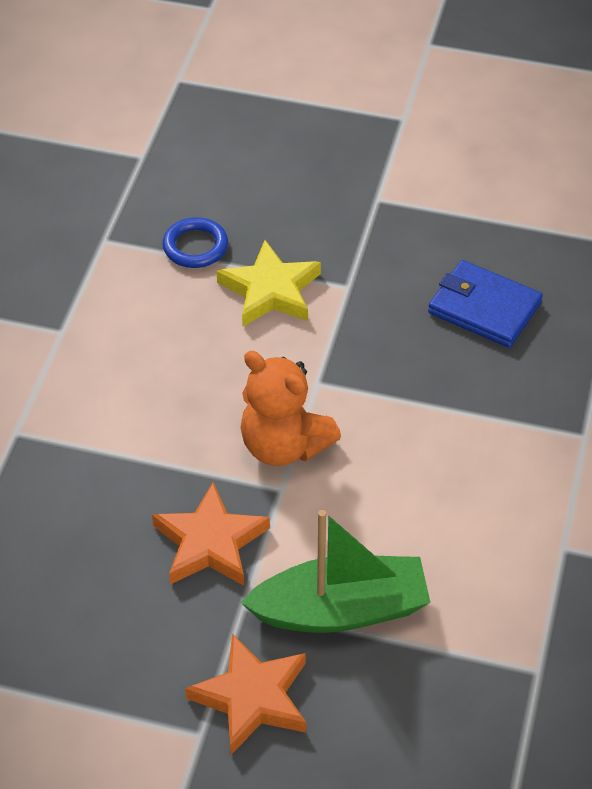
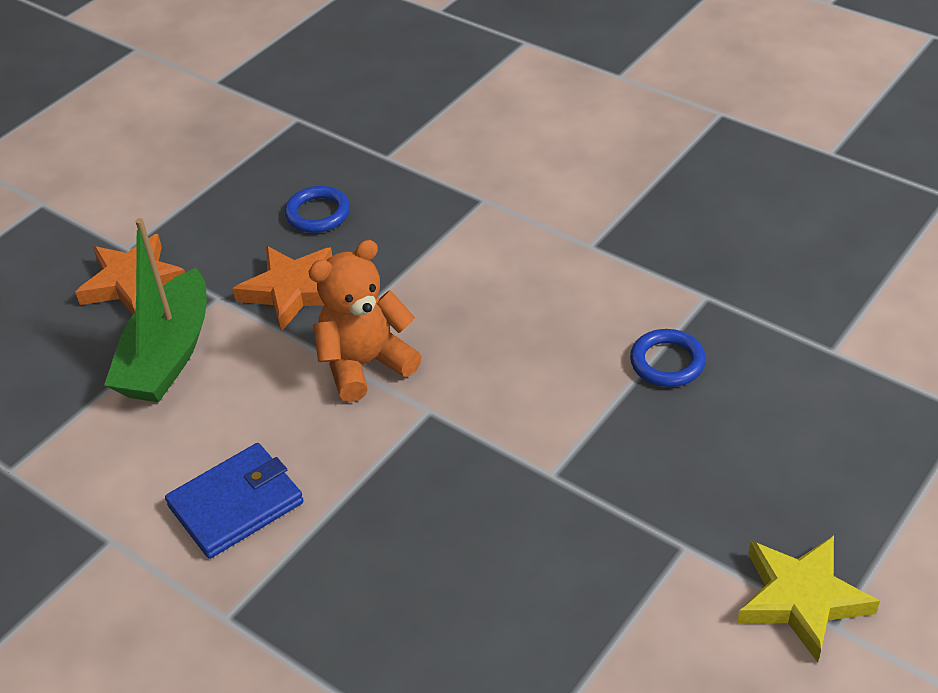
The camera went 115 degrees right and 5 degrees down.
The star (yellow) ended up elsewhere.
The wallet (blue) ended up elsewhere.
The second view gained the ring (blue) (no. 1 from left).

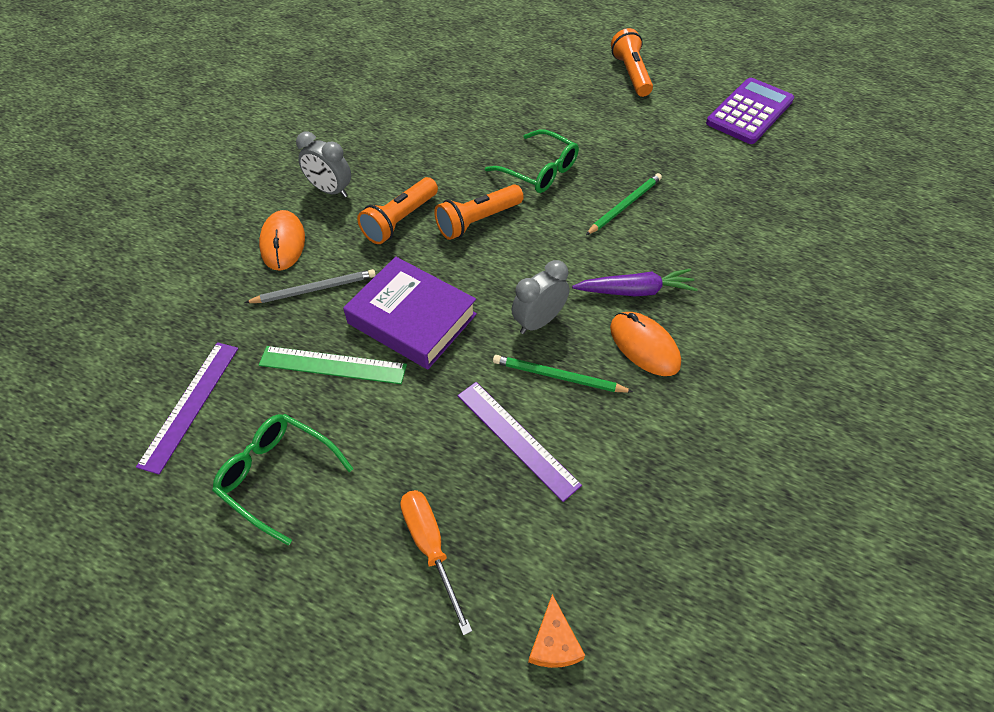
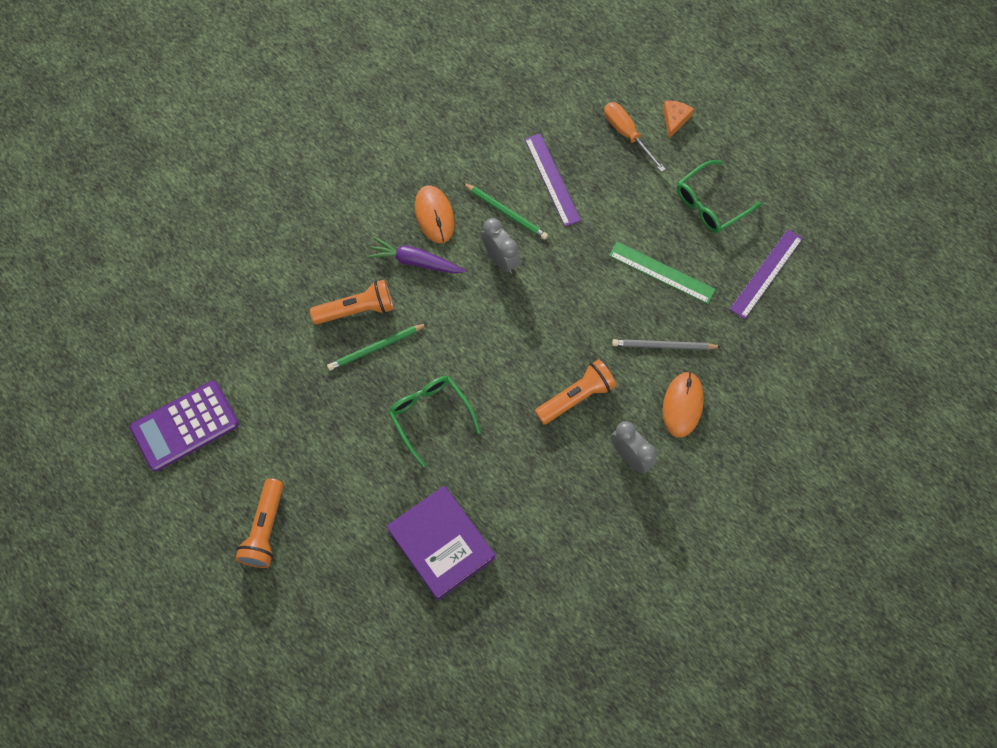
The camera went 160 degrees left and 15 degrees up.
The glasses (green) (no. 1 from left in the first image) ended up facing another way, 90 degrees clockwise from before.
The book (purple) ended up elsewhere.
The screwdriver (orange) ended up facing another way, 150 degrees clockwise from before.
The flashlight (orange) (no. 2 from left) ended up elsewhere.
The clock (grey) (no. 2 from left in the first image) ended up facing another way, 105 degrees counterclockwise from before.
The cheese (orange) ended up elsewhere.

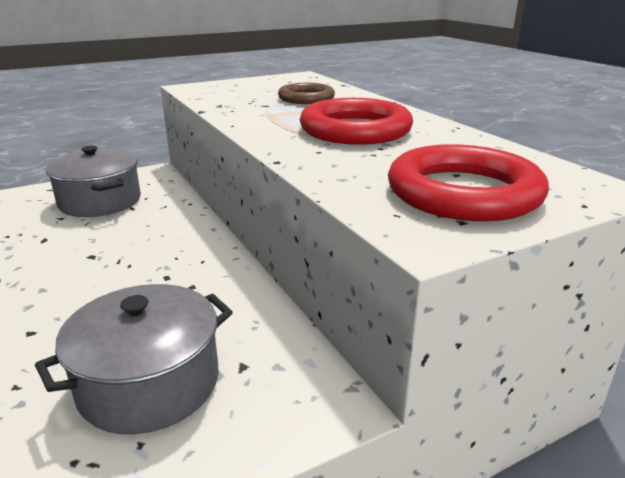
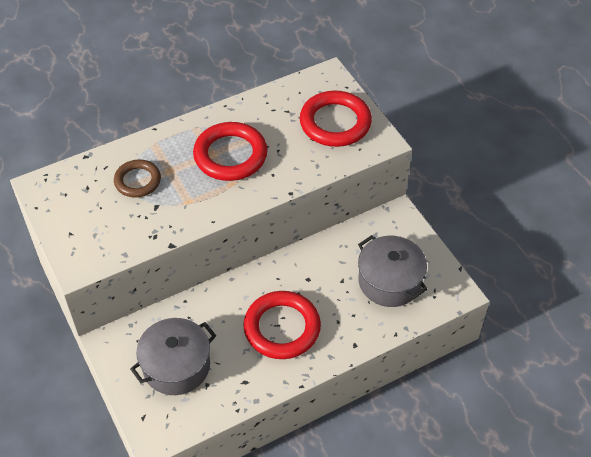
The camera went 90 degrees left and 25 degrees up.
The second view gained the ring (red) (no. 2 from left).

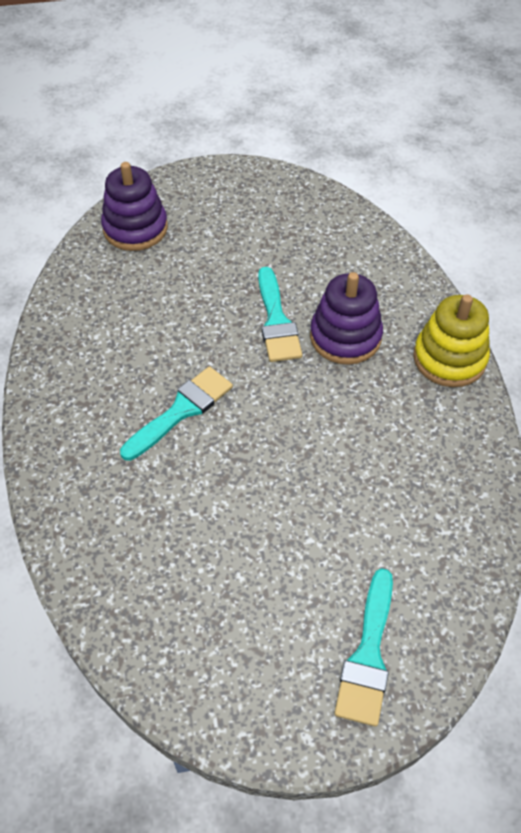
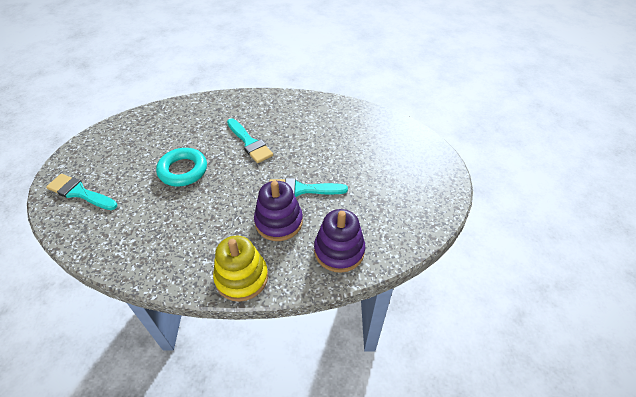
The camera went 100 degrees right and 5 degrees down.
The stacking toy (purple) (no. 1 from left in the first image) ended up elsewhere.
The second view gained the ring (turquoise).

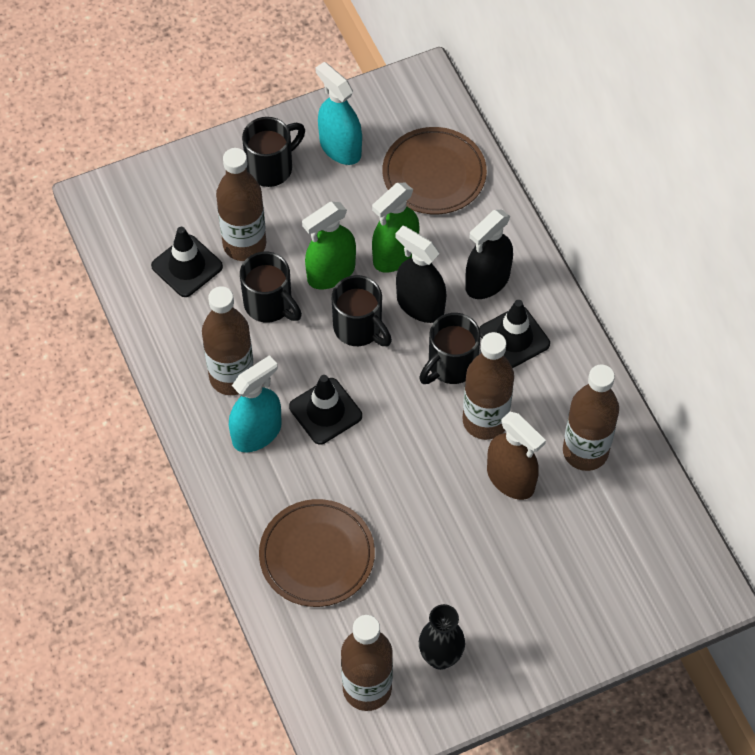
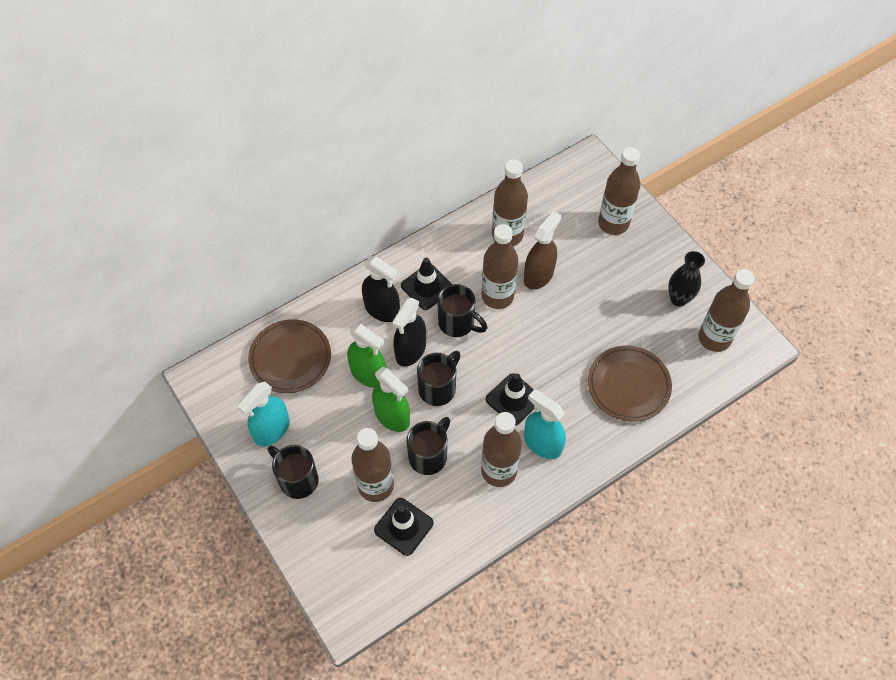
The camera went 100 degrees left and 0 degrees up.
The second view gained the bottle (brown) (no. 5 from left).

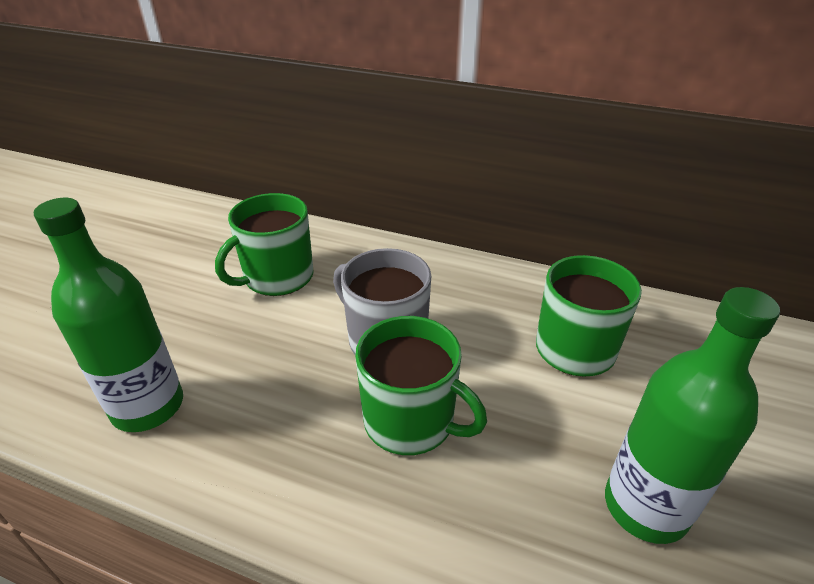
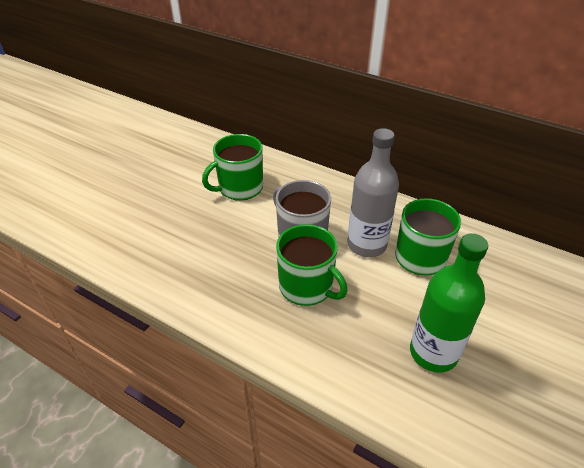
The camera went 10 degrees right and 5 degrees up.
The second view lost the bottle (green) (no. 1 from left).
The second view gained the bottle (grey).

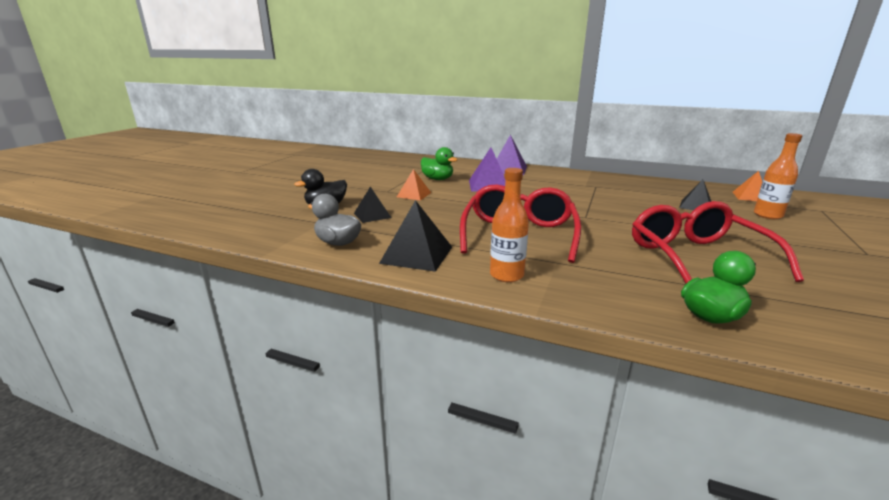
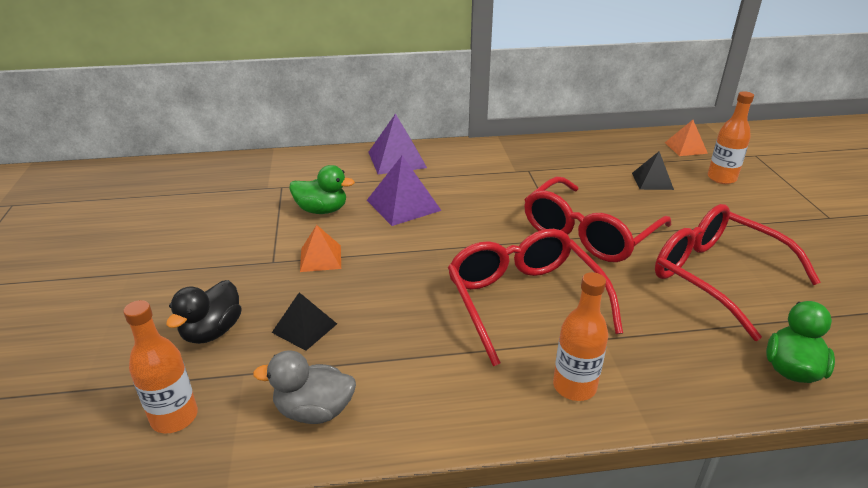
The camera went 30 degrees left and 10 degrees up.
The second view lost the pyramid (black) (no. 2 from left).
The second view gained the bottle (orange) (no. 1 from left).
The second view gained the glasses (red) (no. 2 from left).

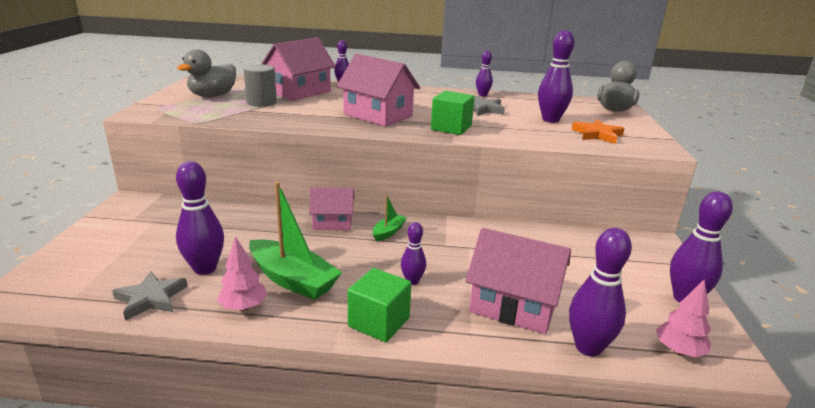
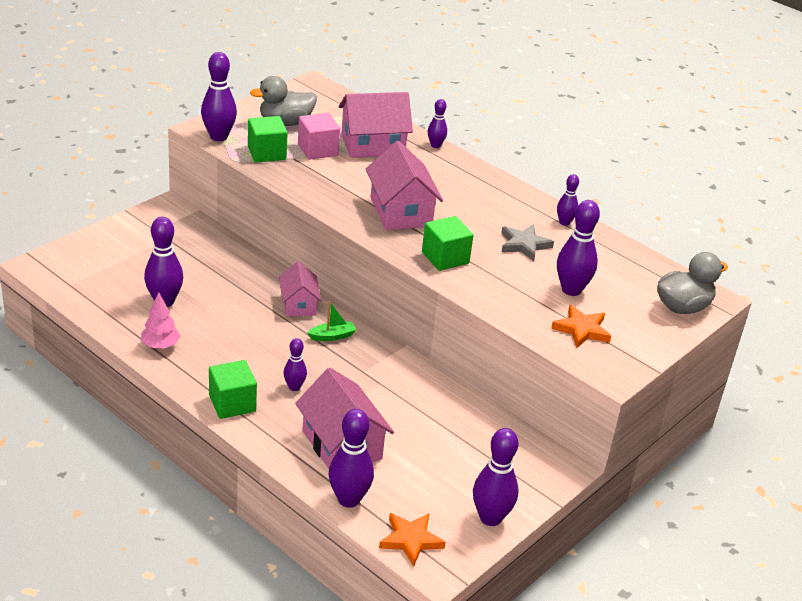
The camera went 35 degrees right and 10 degrees up.
The second view lost the star (grey) (no. 1 from left).
Where the cylinder (grey) stood, the cube (pink) came to stand.
The second view lost the boat (green) (no. 1 from left).
The house (pink) (no. 2 from left in the first image) ended up facing another way, 45 degrees clockwise from before.
Where the tree (pink) (no. 2 from left) stood, the star (orange) (no. 1 from left) came to stand.
The second view gained the bowling pin (purple) (no. 2 from left).
The second view gained the cube (green) (no. 2 from left).

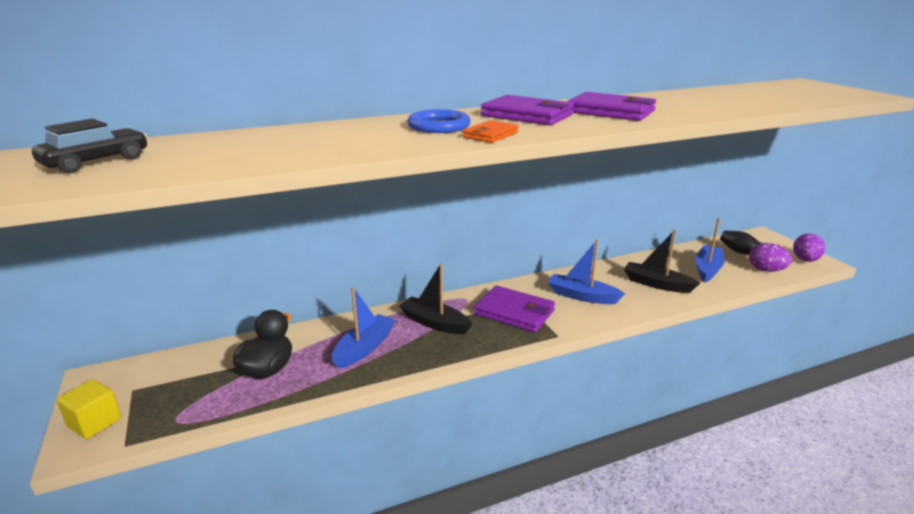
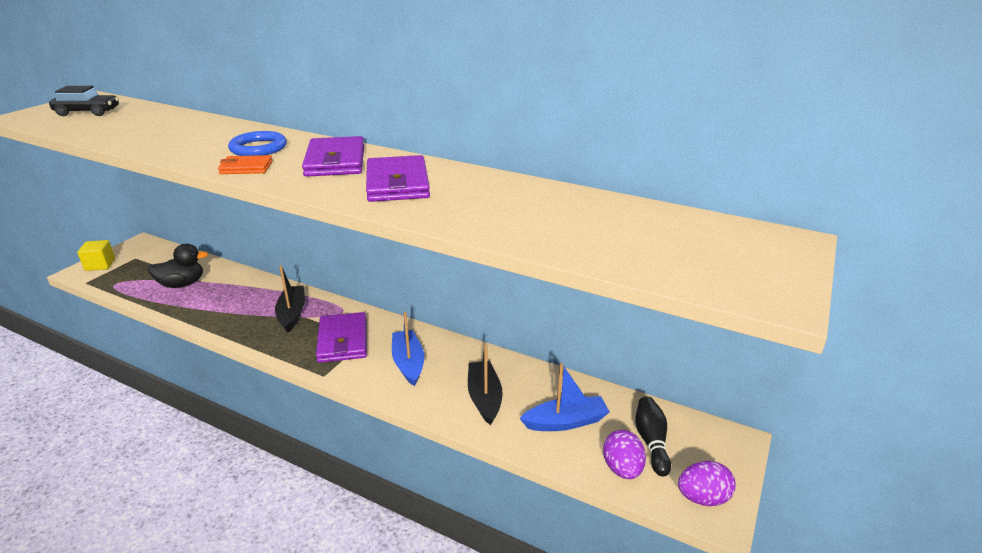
The camera went 50 degrees right and 5 degrees up.
The second view lost the boat (blue) (no. 1 from left).

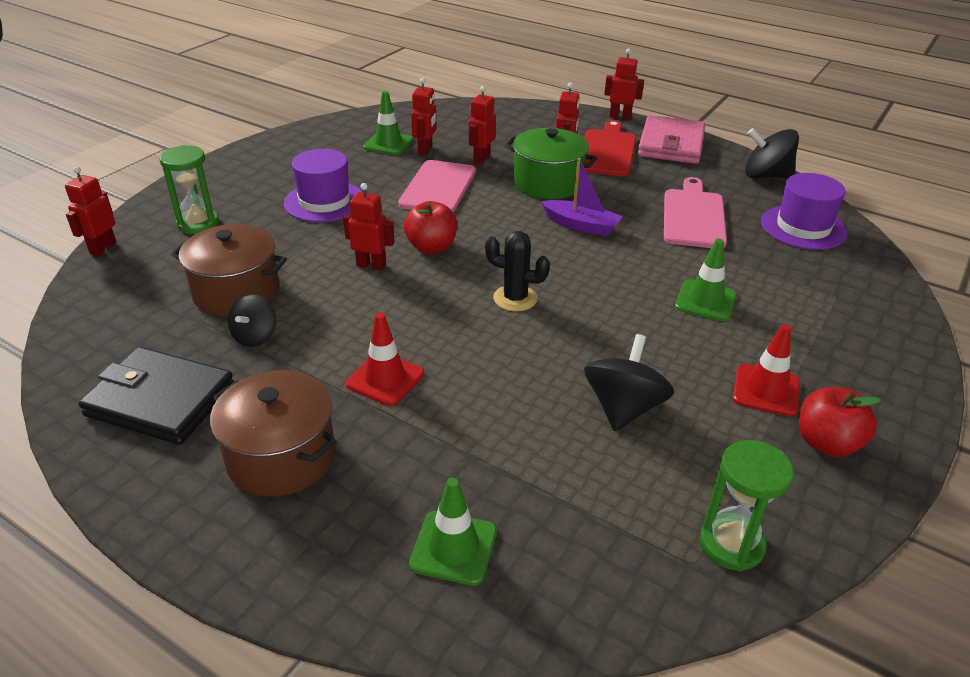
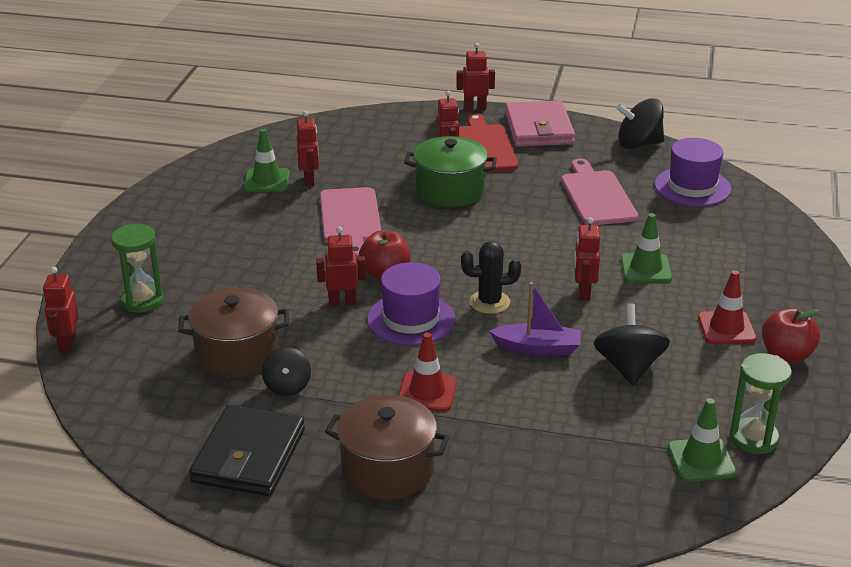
The camera went 20 degrees left and 5 degrees down.
The wallet (black) ended up facing another way, 75 degrees counterclockwise from before.
The hat (purple) (no. 1 from left) ended up elsewhere.
The traffic cone (green) (no. 2 from left in the first image) ended up elsewhere.
The robot (red) (no. 4 from left in the first image) ended up elsewhere.
The boat (purple) ended up elsewhere.

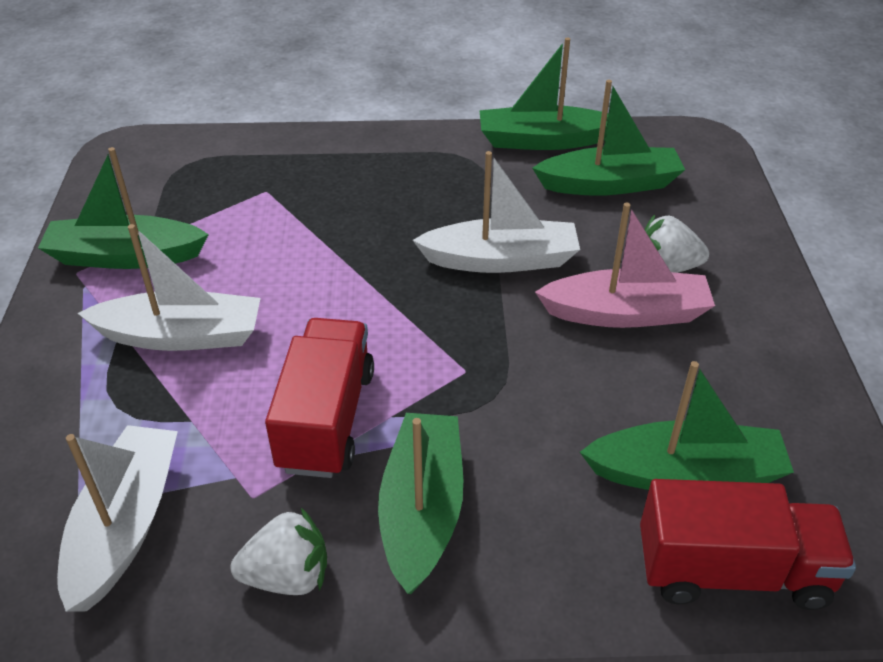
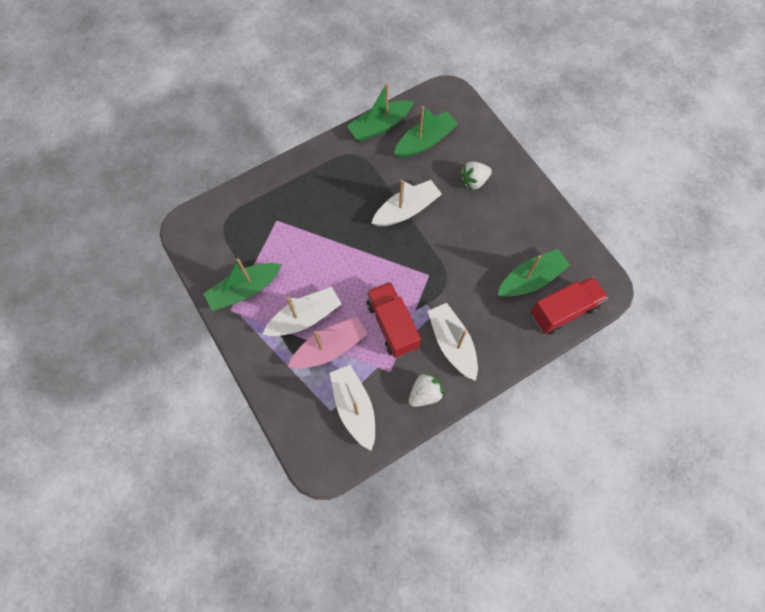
The camera went 30 degrees left and 25 degrees up.
What was the boat (green) (no. 2 from left) turned into the boat (white) (no. 4 from left).
The boat (pink) ended up elsewhere.

